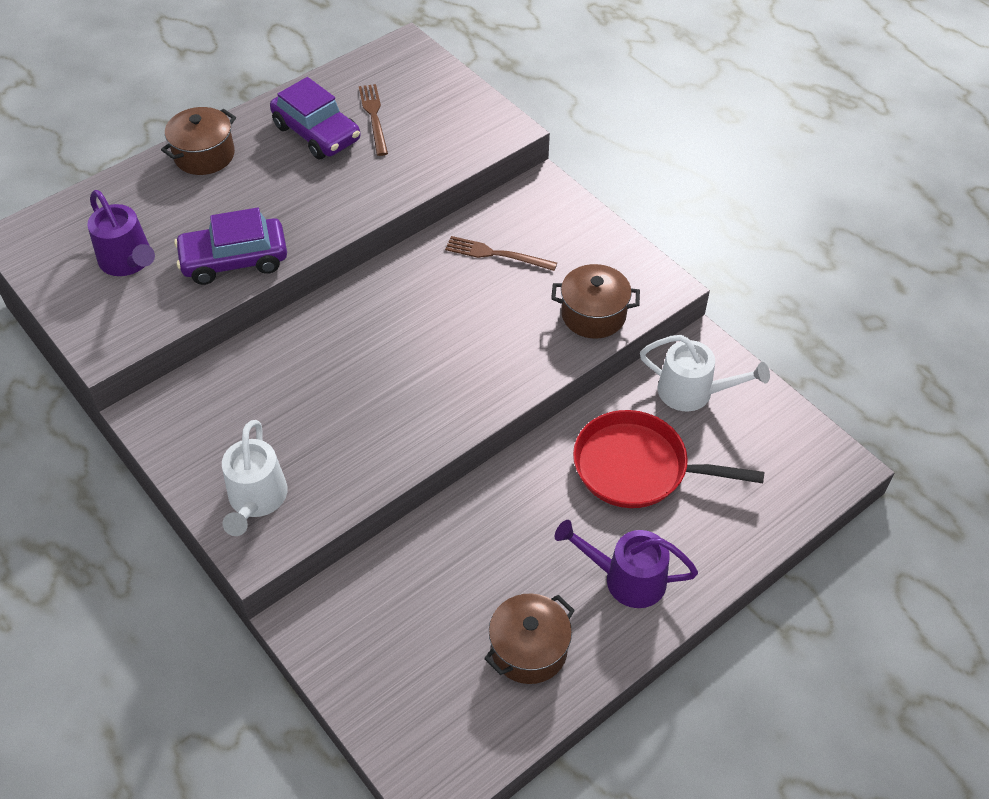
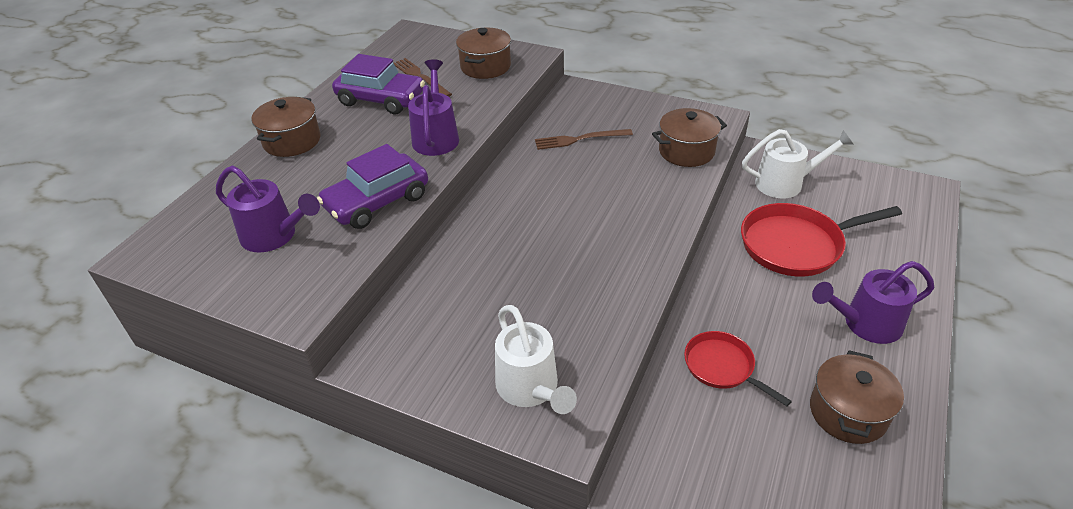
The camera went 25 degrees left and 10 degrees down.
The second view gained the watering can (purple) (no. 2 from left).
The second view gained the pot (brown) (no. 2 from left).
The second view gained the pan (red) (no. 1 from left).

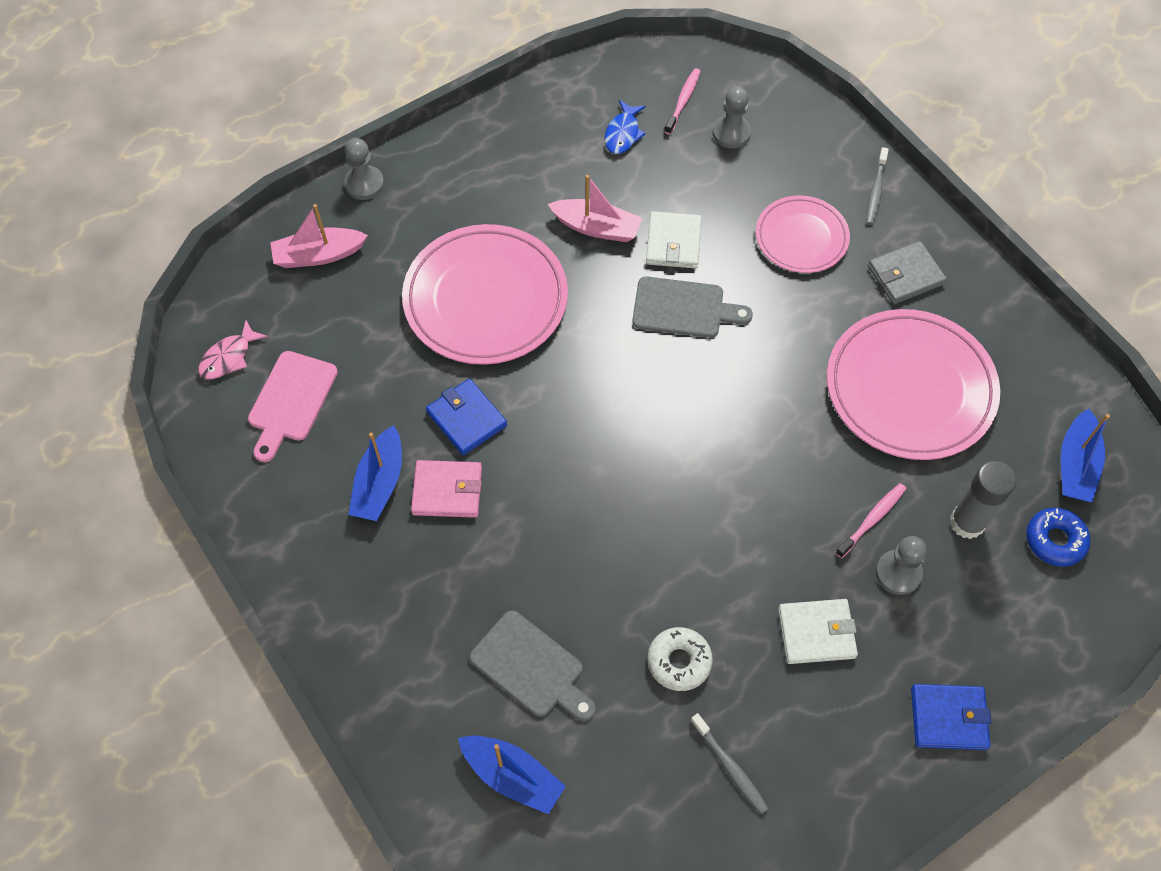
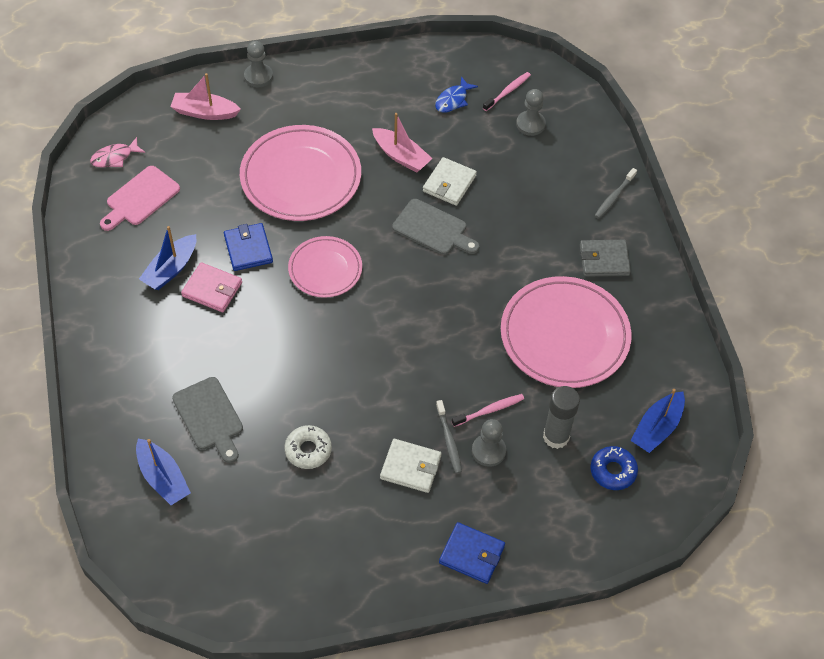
The camera went 20 degrees right and 5 degrees down.
The toothbrush (grey) (no. 1 from left) ended up elsewhere.
The plate (pink) (no. 2 from left) ended up elsewhere.

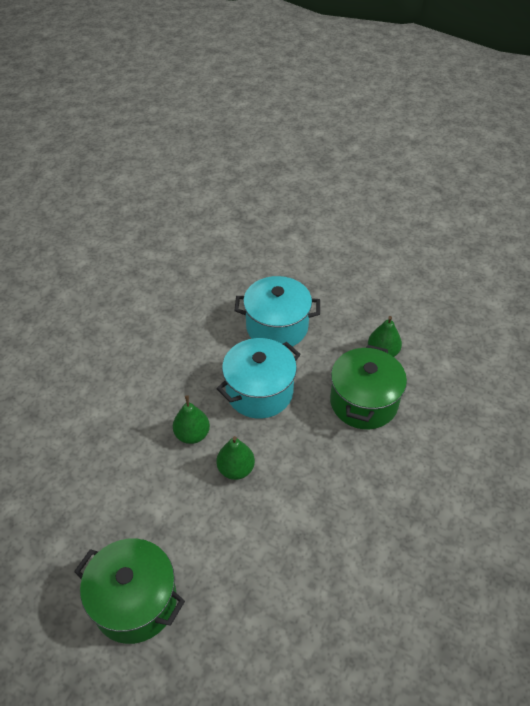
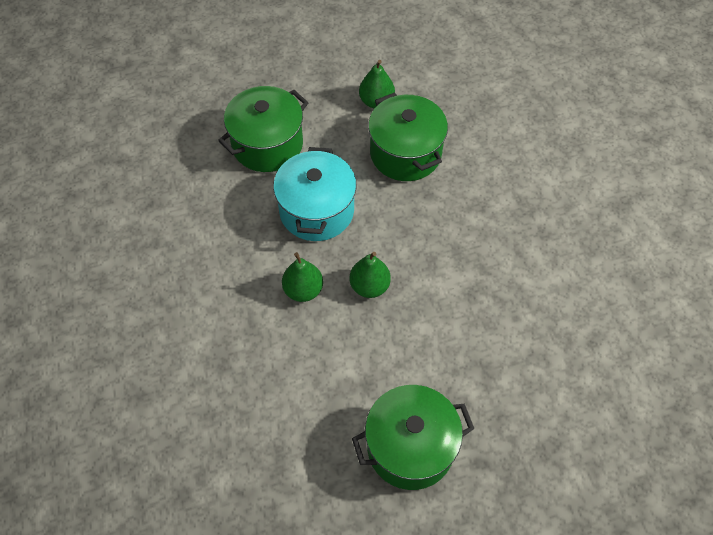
The camera went 45 degrees left and 10 degrees up.
What was the pot (turquoise) (no. 2 from left) turned into the pot (green) (no. 1 from left).

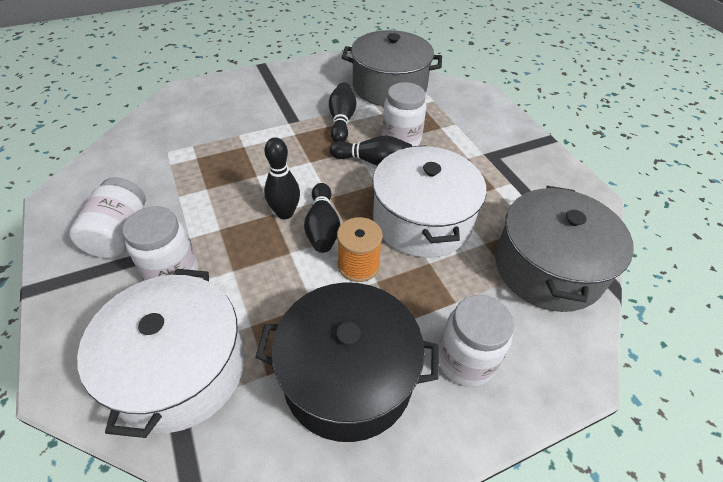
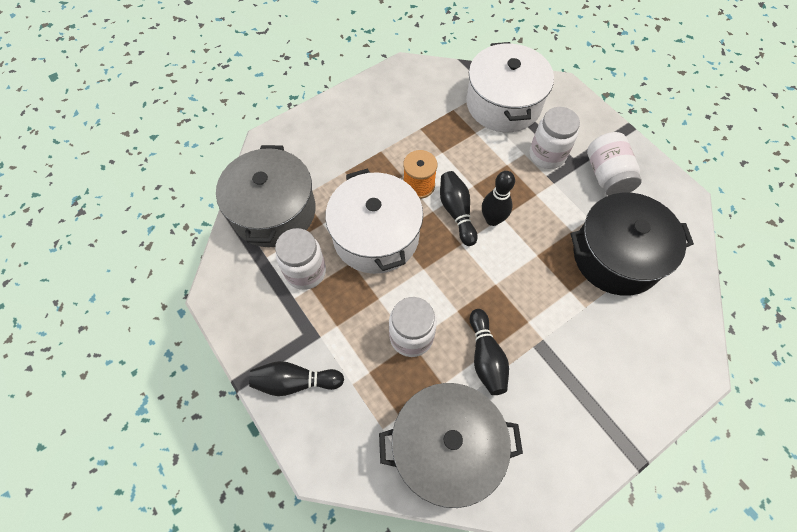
The camera went 170 degrees right and 15 degrees up.
The pot (black) ended up elsewhere.
The bowling pin (black) (no. 4 from left in the first image) ended up elsewhere.
The jar (white) (no. 4 from left in the first image) ended up elsewhere.

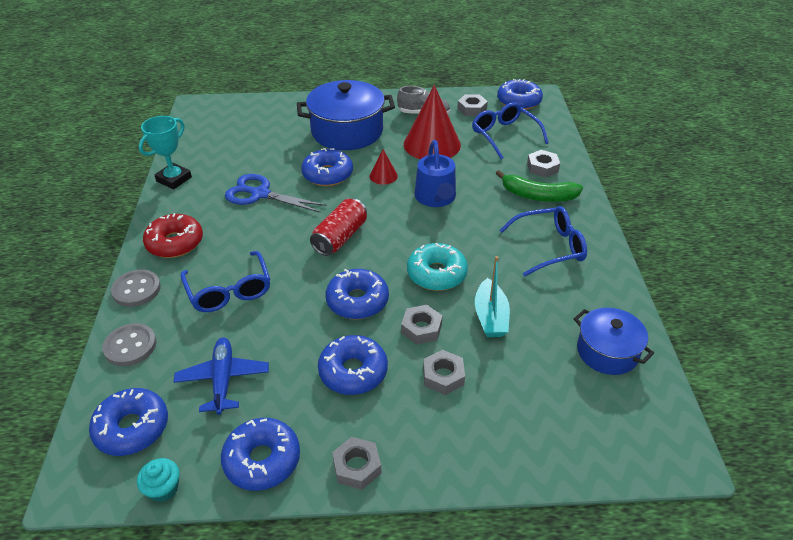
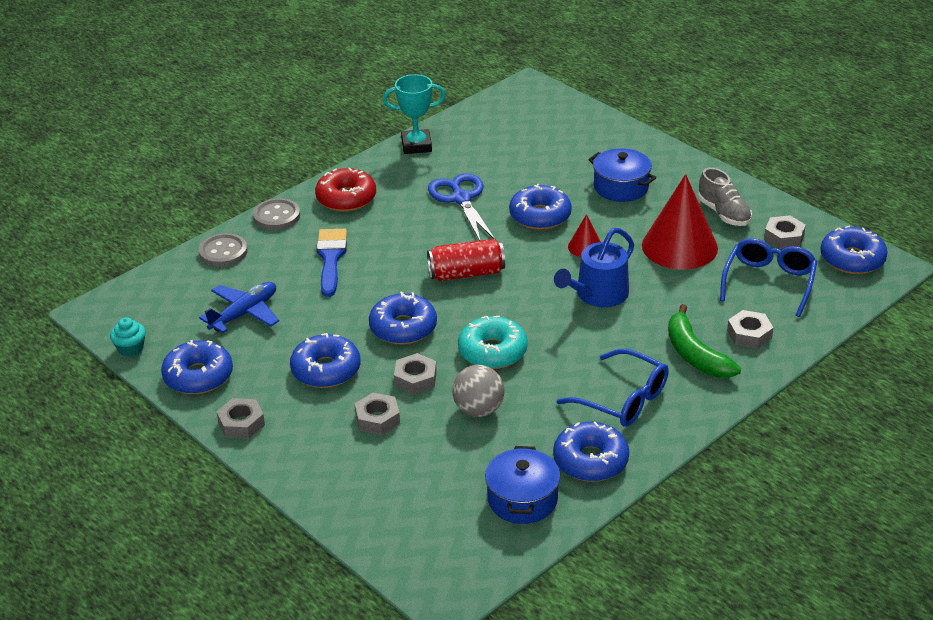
The camera went 50 degrees right and 5 degrees down.
The donut (blue) (no. 1 from left in the first image) ended up elsewhere.
Where the glasses (blue) (no. 1 from left) stood, the brush (blue) came to stand.
The size of the pot (blue) (no. 1 from left in the first image) changed by a factor of 0.59.
Where the boat (turquoise) stood, the ball (grey) came to stand.

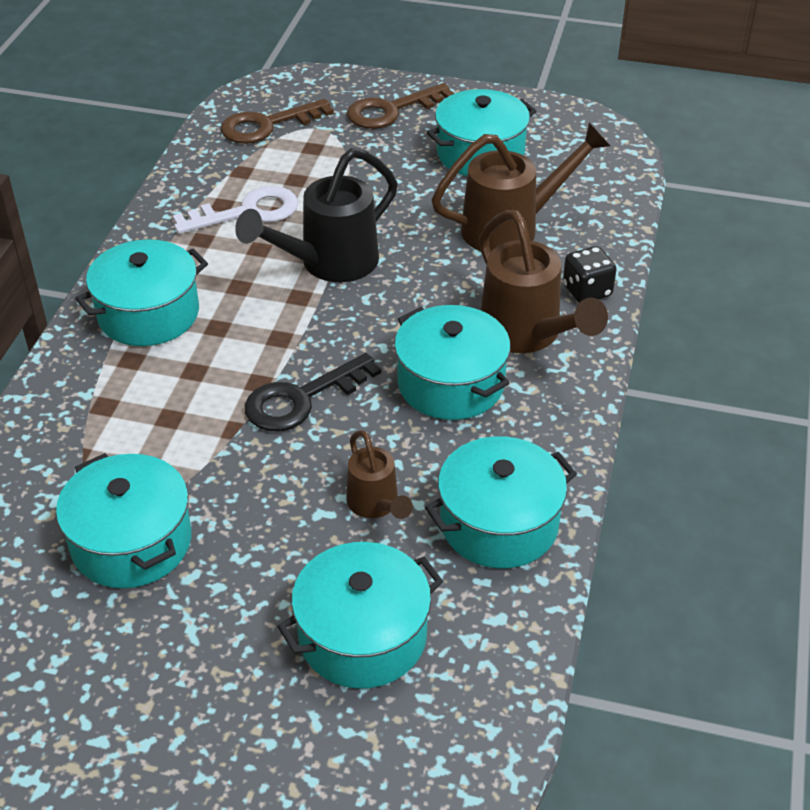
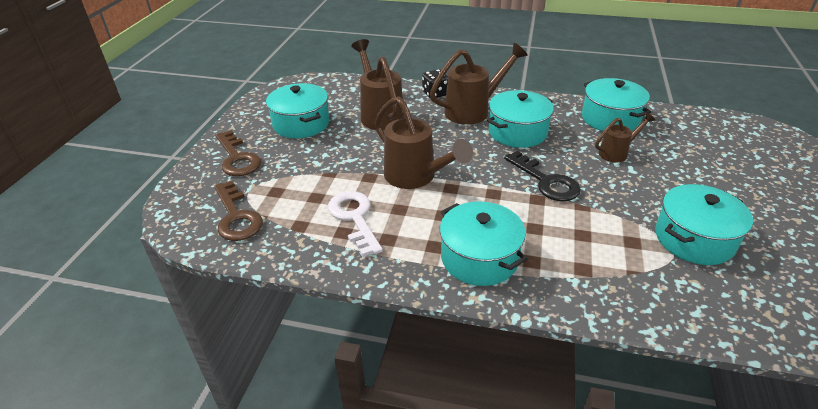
The camera went 90 degrees left and 5 degrees down.
What was the watering can (black) turned into the watering can (brown) (no. 2 from left).
The second view lost the pot (turquoise) (no. 3 from left).

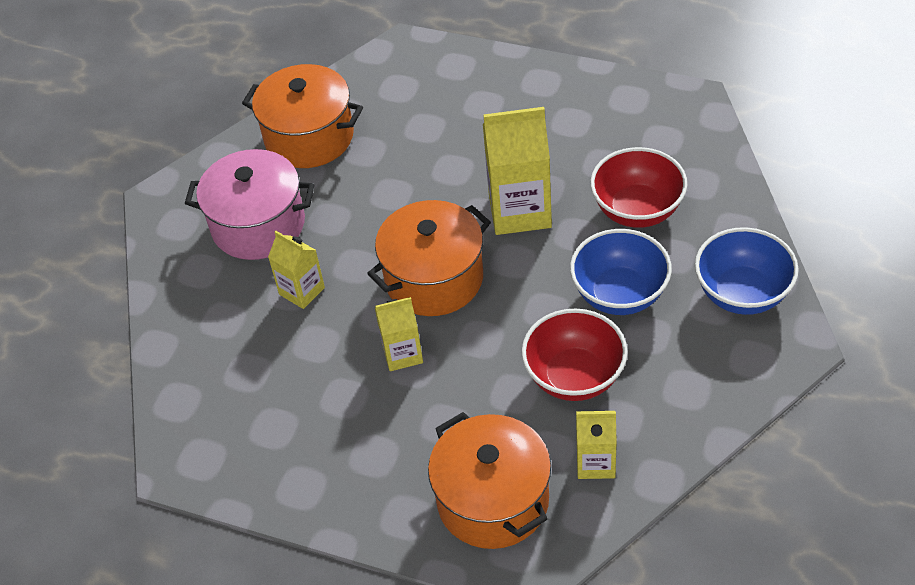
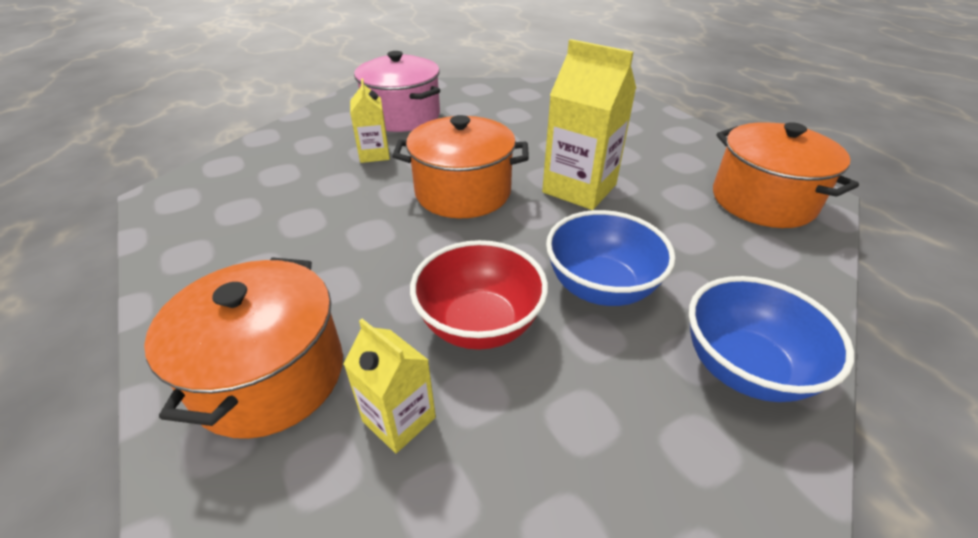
The camera went 35 degrees right and 10 degrees down.
The pot (orange) (no. 1 from left in the first image) ended up elsewhere.
The second view lost the carton (yellow) (no. 2 from left).
The second view lost the bowl (red) (no. 2 from left).

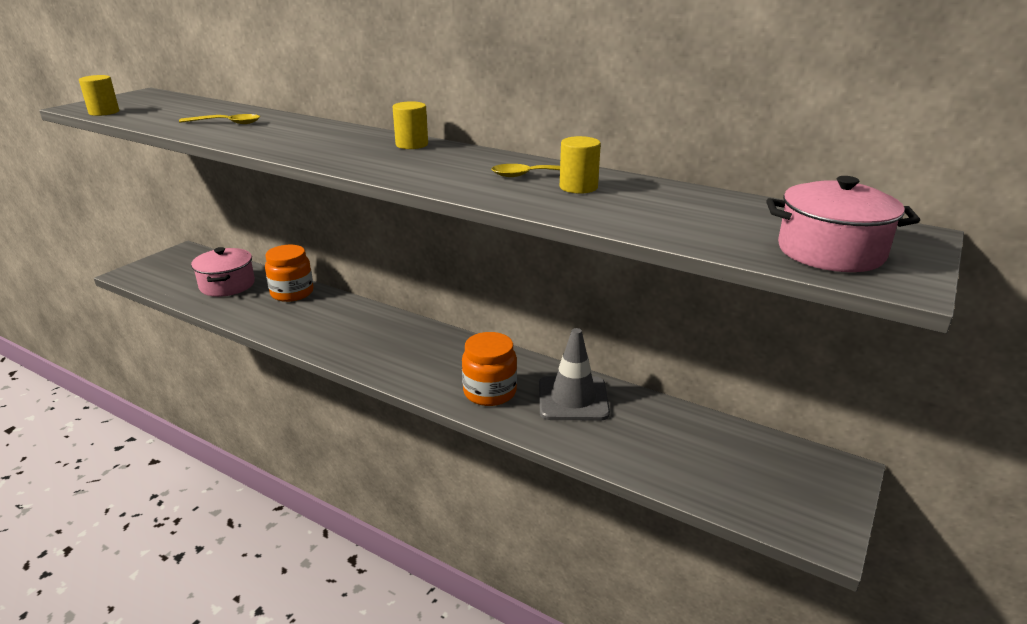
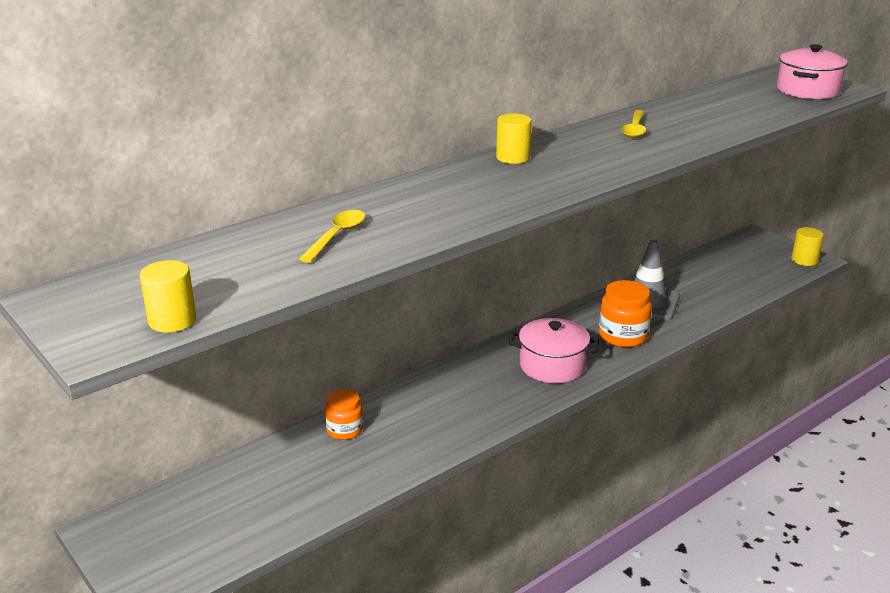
The camera went 70 degrees left and 0 degrees up.
The pot (pink) (no. 1 from left) ended up elsewhere.
The size of the jar (orange) (no. 1 from left) changed by a factor of 0.65.
The cylinder (yellow) (no. 3 from left) ended up elsewhere.

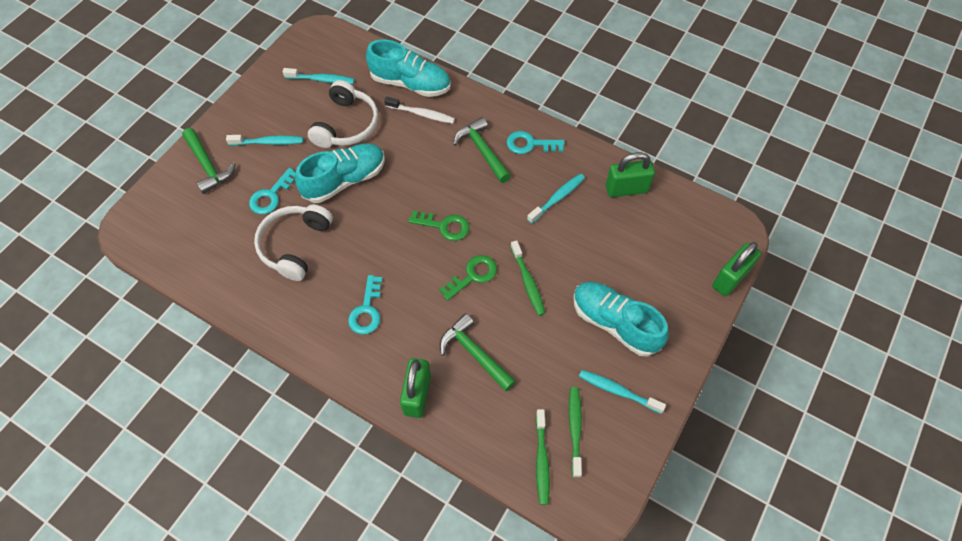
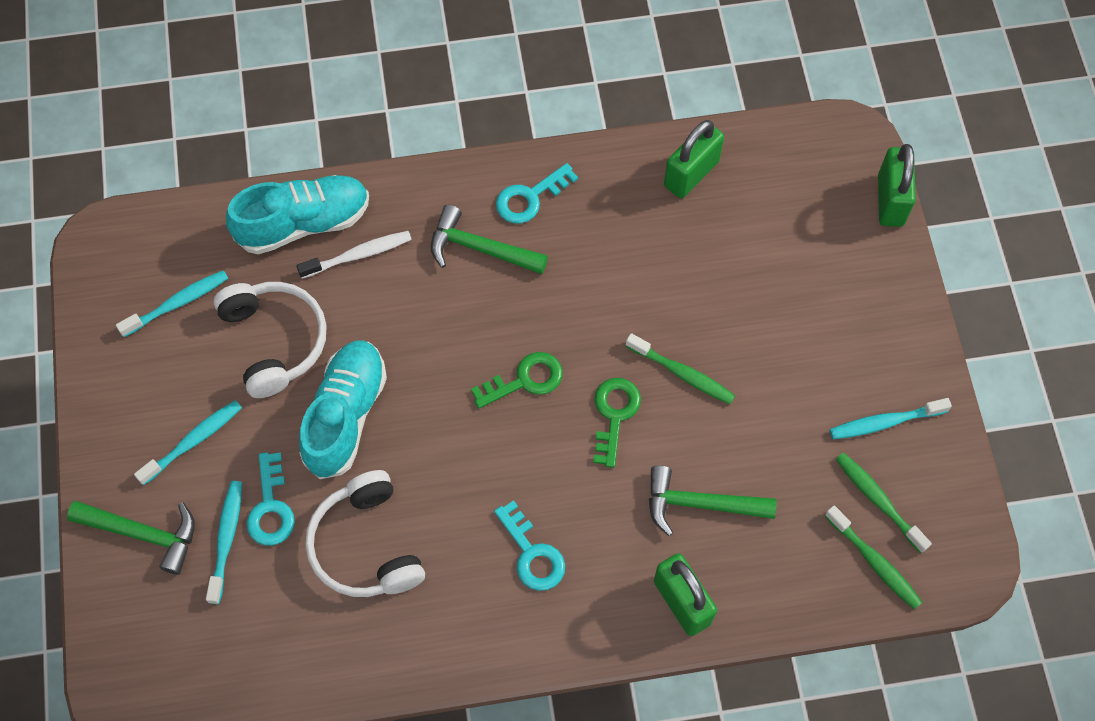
The camera went 40 degrees left and 5 degrees up.
The toothbrush (turquoise) (no. 3 from left) ended up elsewhere.
The second view lost the shoe (turquoise) (no. 3 from left).

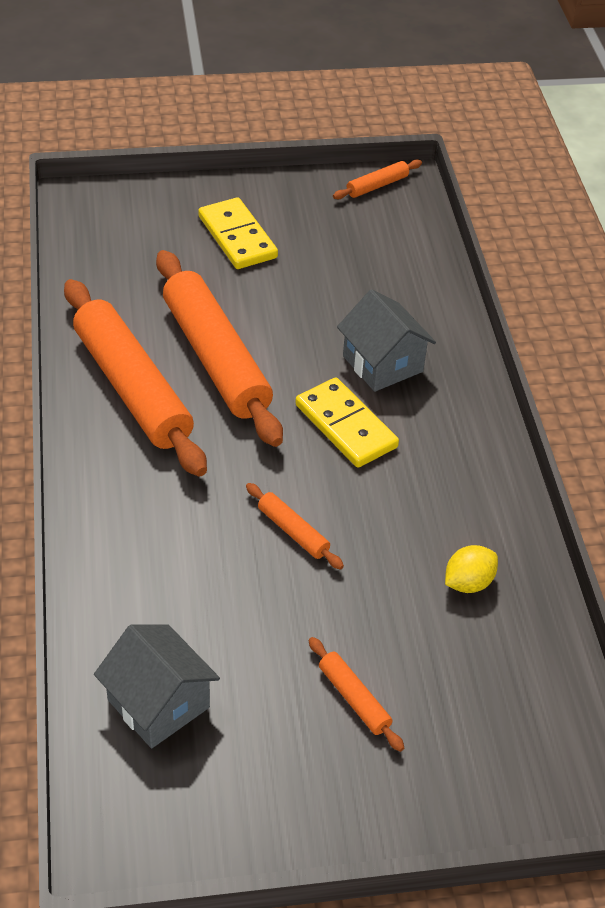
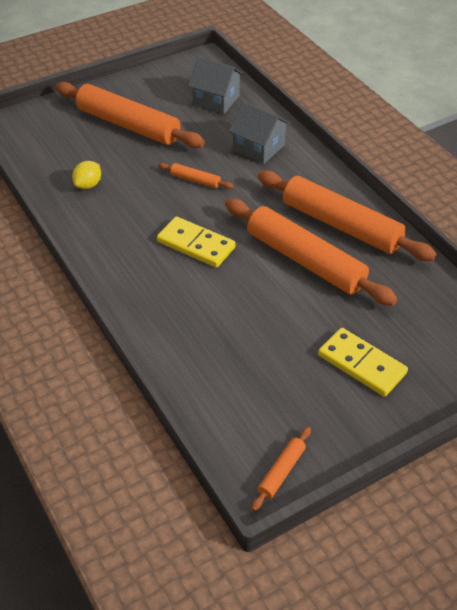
The camera went 160 degrees right and 0 degrees up.
The size of the rolling pin (orange) (no. 4 from left in the first image) changed by a factor of 2.35.
The house (grey) (no. 2 from left) ended up elsewhere.

